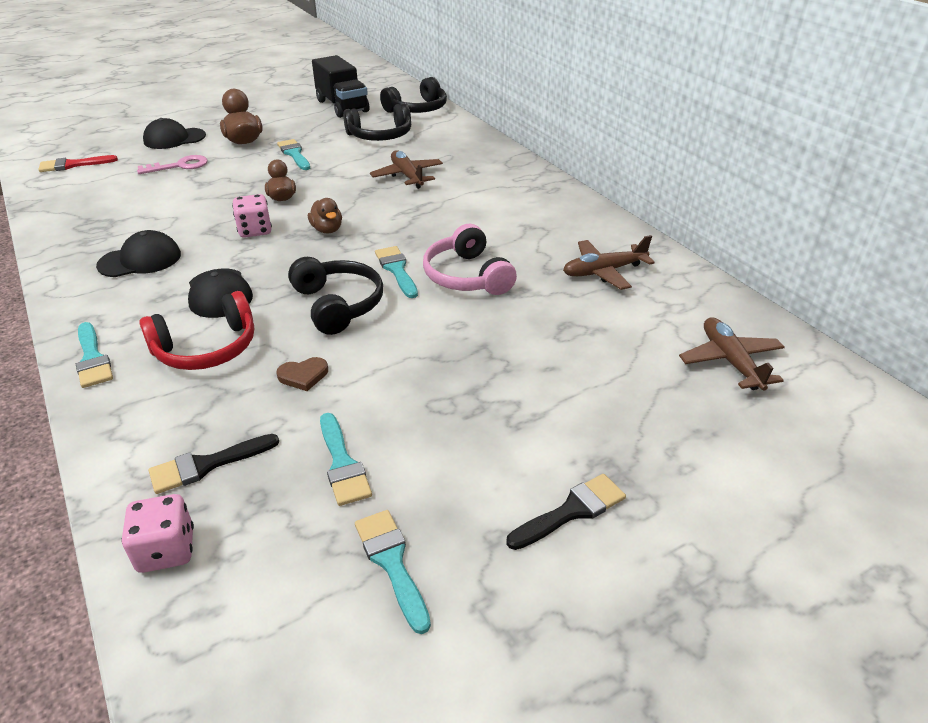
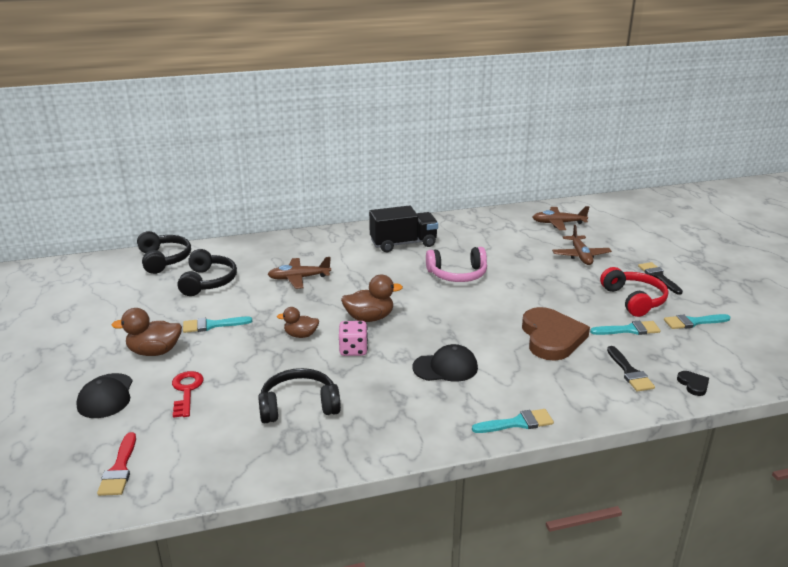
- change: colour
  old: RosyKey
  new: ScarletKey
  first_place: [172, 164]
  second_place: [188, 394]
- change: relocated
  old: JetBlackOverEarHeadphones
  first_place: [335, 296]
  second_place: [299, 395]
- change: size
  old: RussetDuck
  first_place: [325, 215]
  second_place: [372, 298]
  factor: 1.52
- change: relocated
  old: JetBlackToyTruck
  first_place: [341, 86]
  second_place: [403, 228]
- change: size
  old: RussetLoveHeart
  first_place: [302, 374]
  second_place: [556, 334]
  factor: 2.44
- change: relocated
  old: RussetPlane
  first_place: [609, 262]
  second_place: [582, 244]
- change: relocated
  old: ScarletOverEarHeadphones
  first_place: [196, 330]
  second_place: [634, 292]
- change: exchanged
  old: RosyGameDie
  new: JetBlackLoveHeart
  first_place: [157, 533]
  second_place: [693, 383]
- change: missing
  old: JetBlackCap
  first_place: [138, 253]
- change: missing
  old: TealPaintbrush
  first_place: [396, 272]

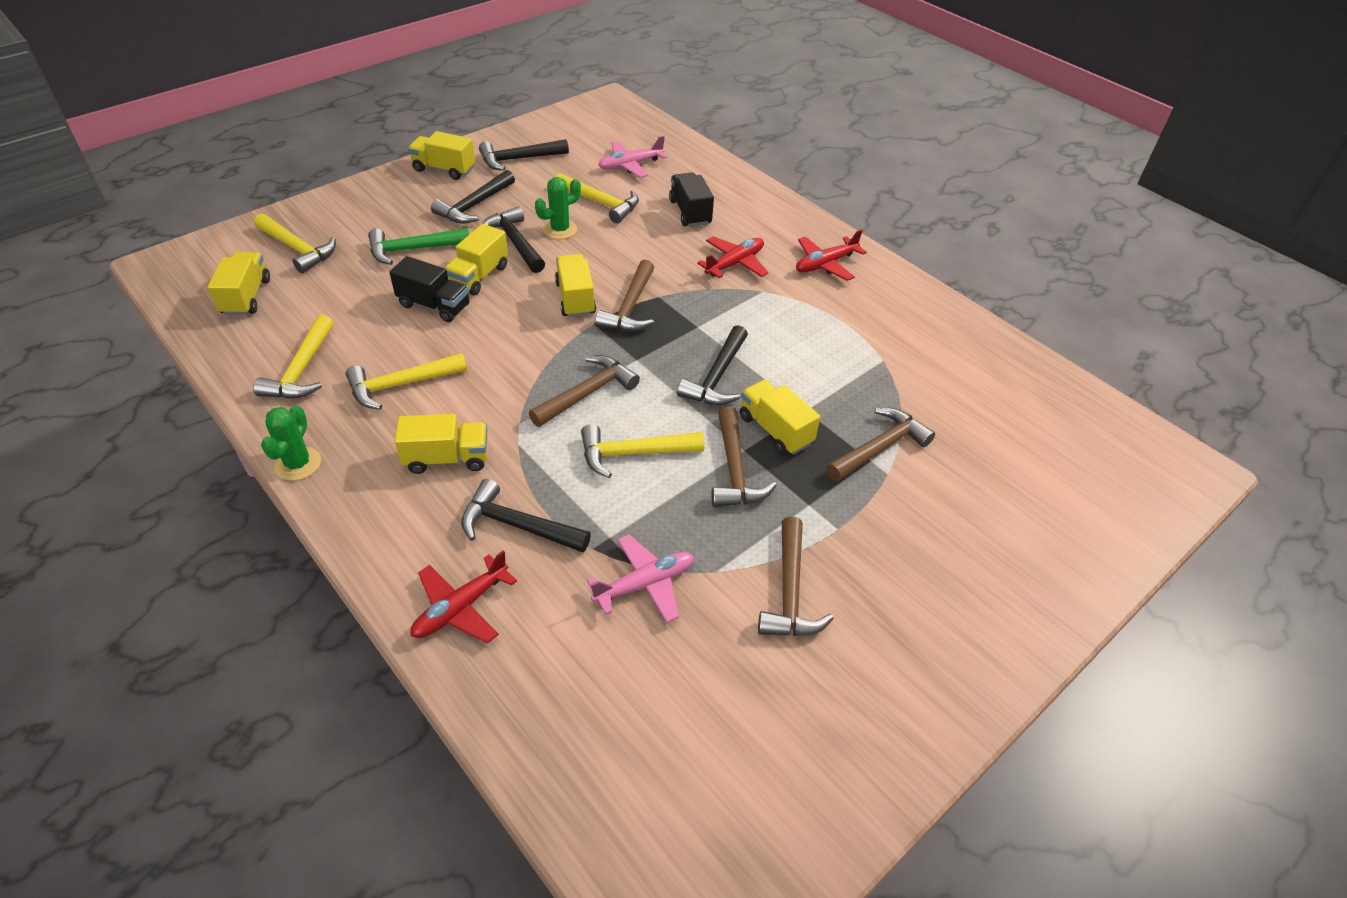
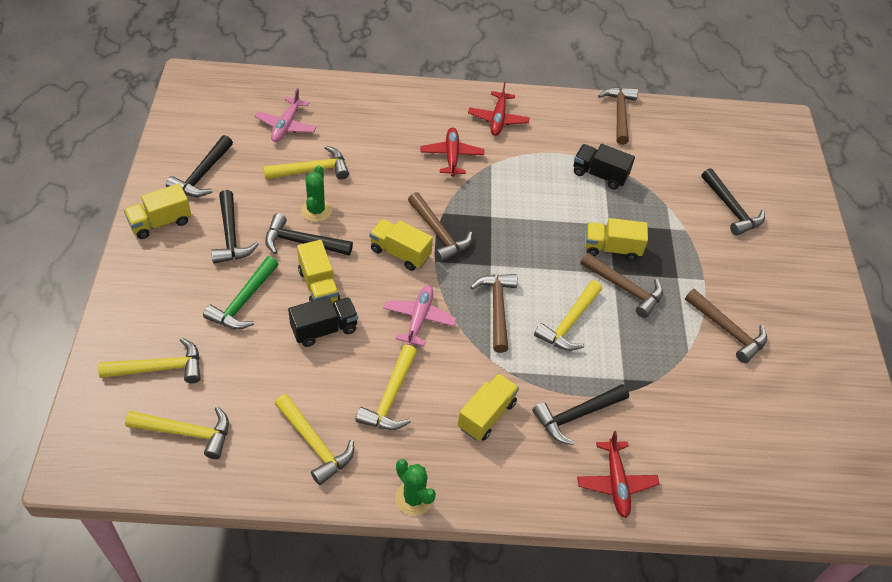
- change: exchanged
  old: YellowToyTruck
  new: YellowHammer
  first_place: [238, 283]
  second_place: [177, 432]
- change: relocated
  old: RosyPlane
  first_place: [640, 579]
  second_place: [420, 315]
- change: relocated
  old: JetBlackToyTruck
  first_place: [691, 199]
  second_place: [604, 166]
- change: relocated
  old: RussetHammer
  first_place: [880, 445]
  second_place: [618, 116]
- change: relocated
  old: JetBlackHammer
  first_place: [712, 365]
  second_place: [733, 202]

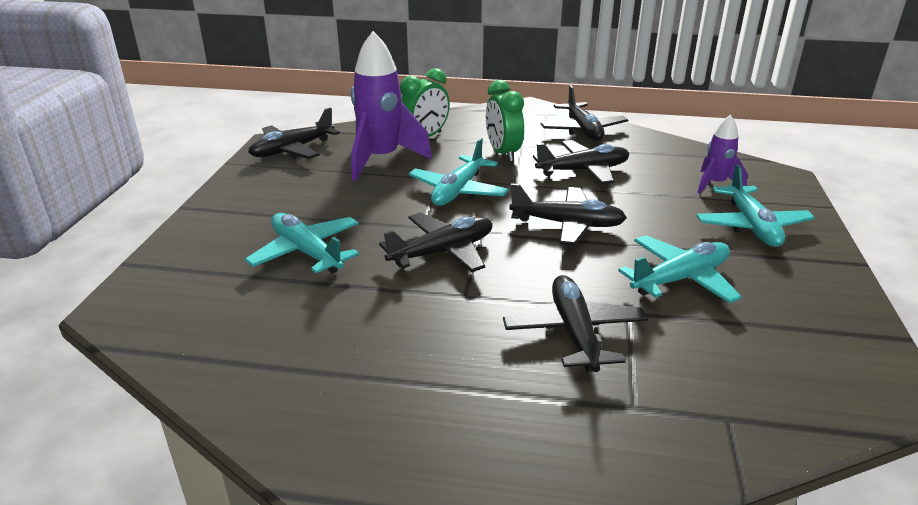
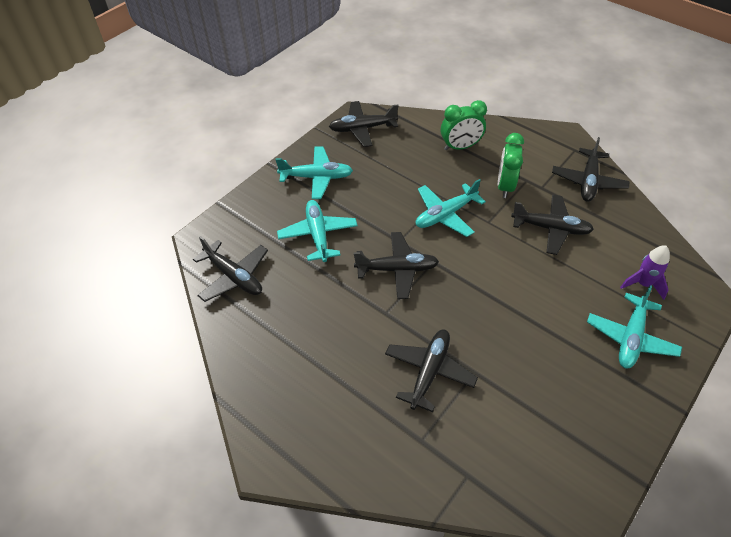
- change: relocated
  old: JetBlackPlane
  first_place: [568, 214]
  second_place: [230, 269]
- change: relocated
  old: TealPlane
  first_place: [680, 269]
  second_place: [314, 172]
- change: missing
  old: PurpleSpaceship
  first_place: [391, 106]

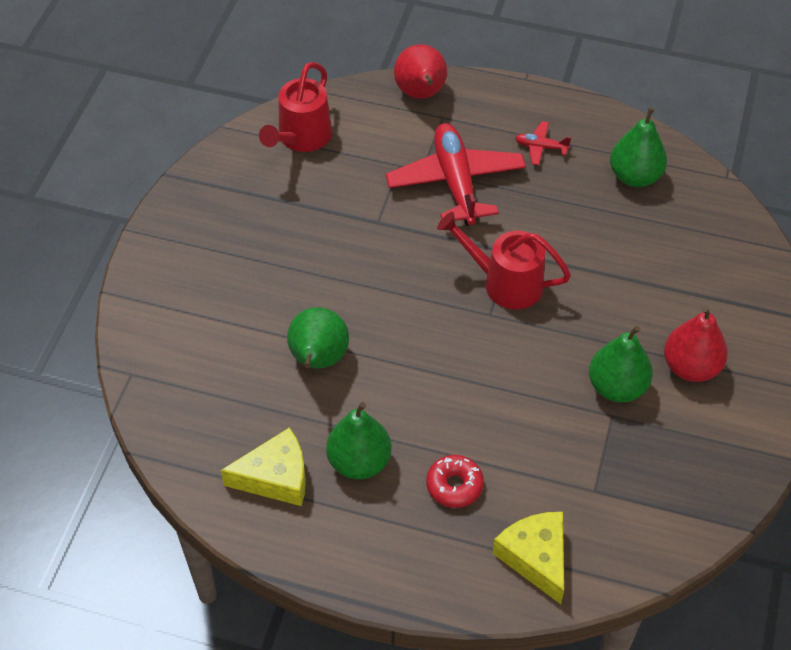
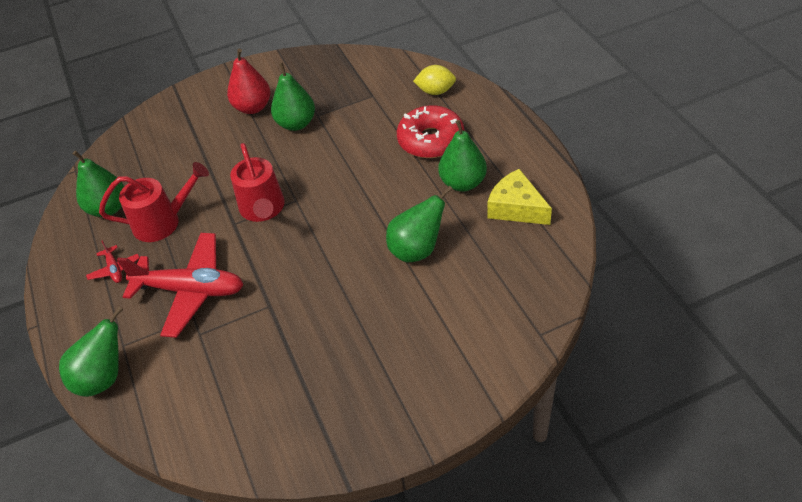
- change: colour
  old: ScarletToyPear
  new: LeafGreenToyPear
  first_place: [420, 71]
  second_place: [91, 352]
- change: relocated
  old: ScarletSprinklingCan
  first_place: [295, 107]
  second_place: [154, 202]
- change: spun
  old: ScarletPlane
  first_place: [456, 174]
  second_place: [180, 285]
  degrees: -120
- change: size
  old: ScarletDoughnut
  first_place: [455, 481]
  second_place: [431, 131]
  factor: 1.7
- change: exchanged
  old: YellowCheeseWedge
  new: YellowToyLemon
  first_place: [528, 558]
  second_place: [434, 80]

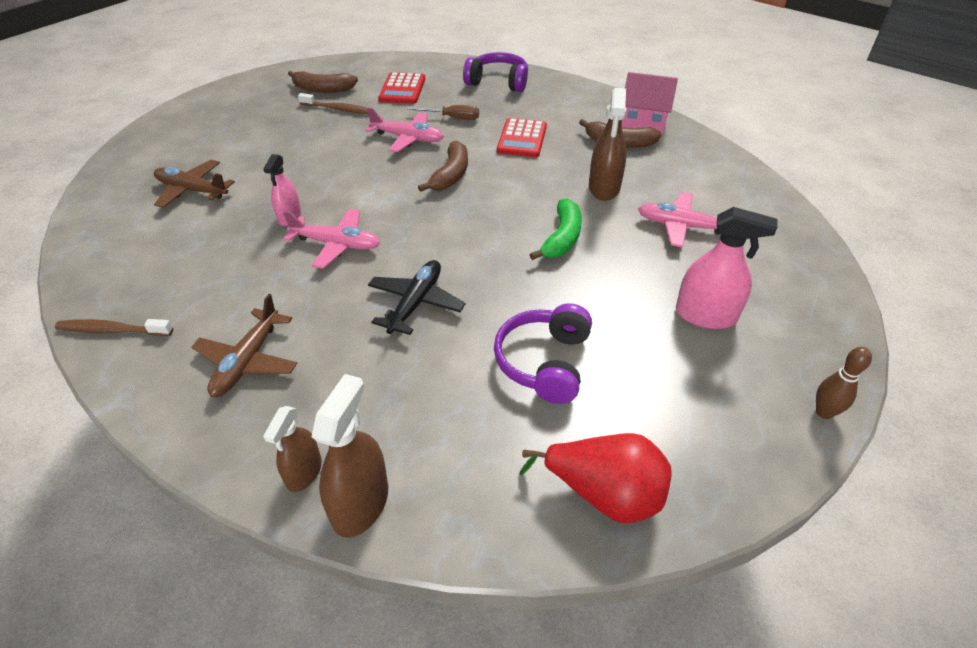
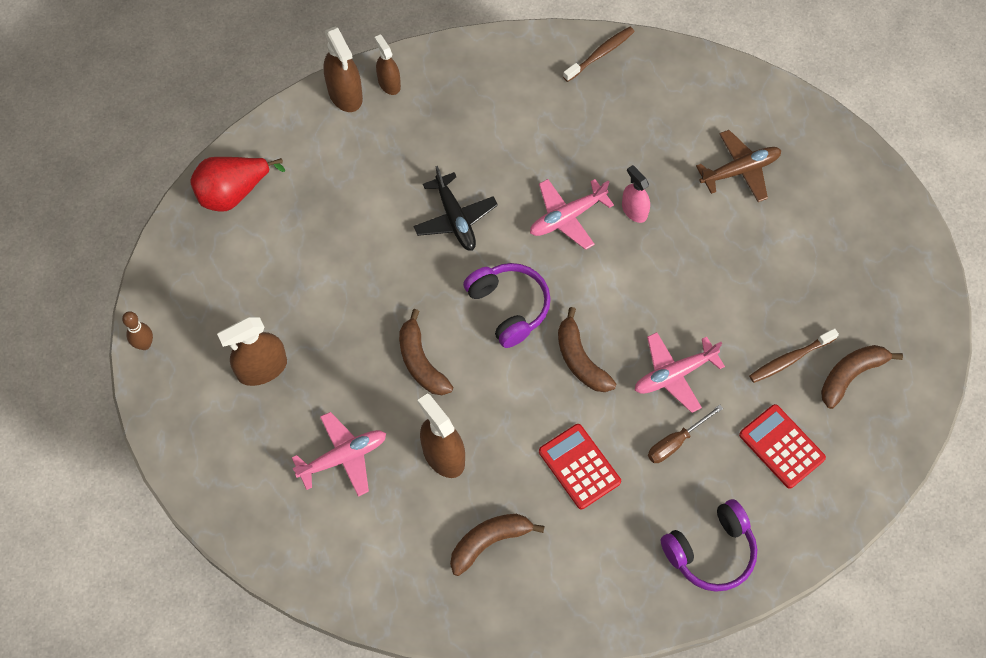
- change: colour
  old: RosySprayCleaner
  new: RussetSprayCleaner
  first_place: [726, 268]
  second_place: [252, 351]
- change: colour
  old: LeafGreenBananaFruit
  new: RussetBananaFruit
  first_place: [556, 229]
  second_place: [426, 352]
- change: relocated
  old: PurpleOverEarHeadphones
  first_place: [543, 353]
  second_place: [507, 305]
- change: missing
  old: RussetPlane
  first_place: [244, 345]
- change: missing
  old: RosyToyHouse
  first_place: [649, 103]

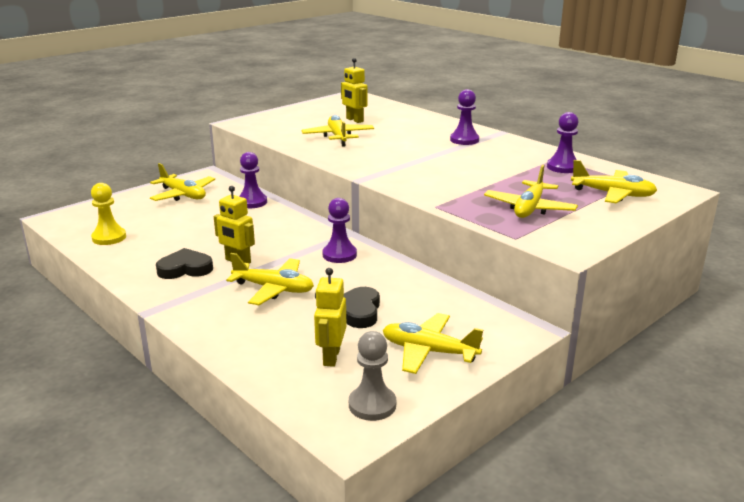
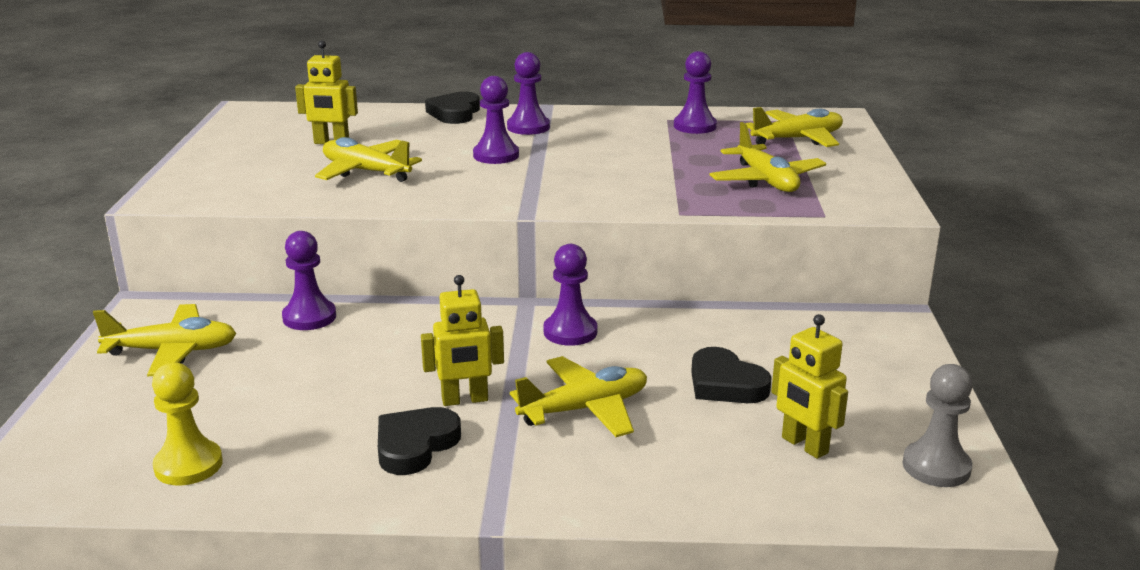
- change: appeared
  new: JetBlackLoveHeart
  second_place: [452, 108]
- change: appeared
  new: PurplePawn
  second_place: [496, 120]
- change: missing
  old: YellowPlane
  first_place: [433, 343]

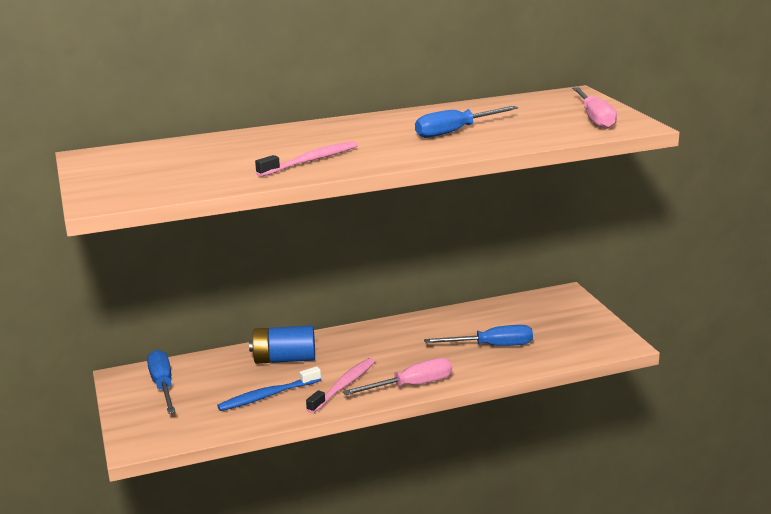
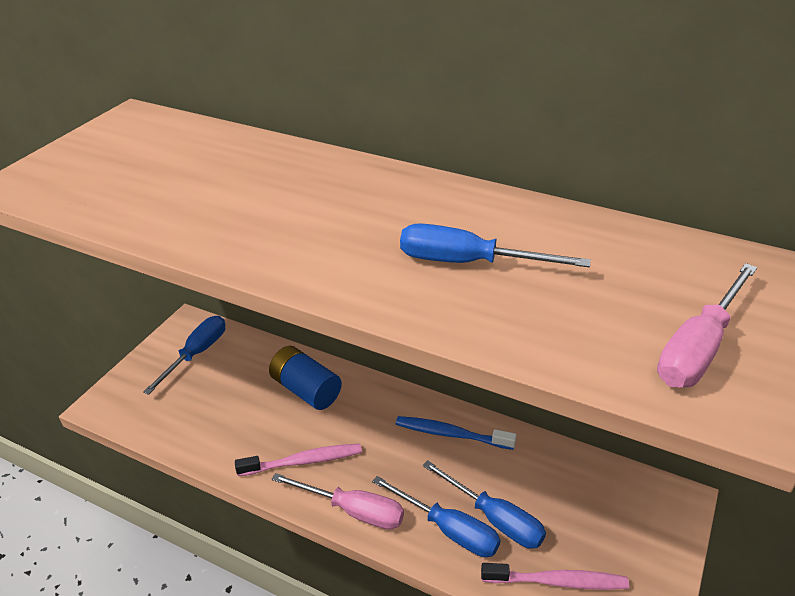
- change: appeared
  new: CobaltFlatScrewdriver
  second_place: [436, 516]
- change: relocated
  old: CobaltDentalBrush
  first_place: [269, 388]
  second_place: [456, 433]
- change: relocated
  old: RosyDentalBrush
  first_place: [306, 159]
  second_place: [555, 576]

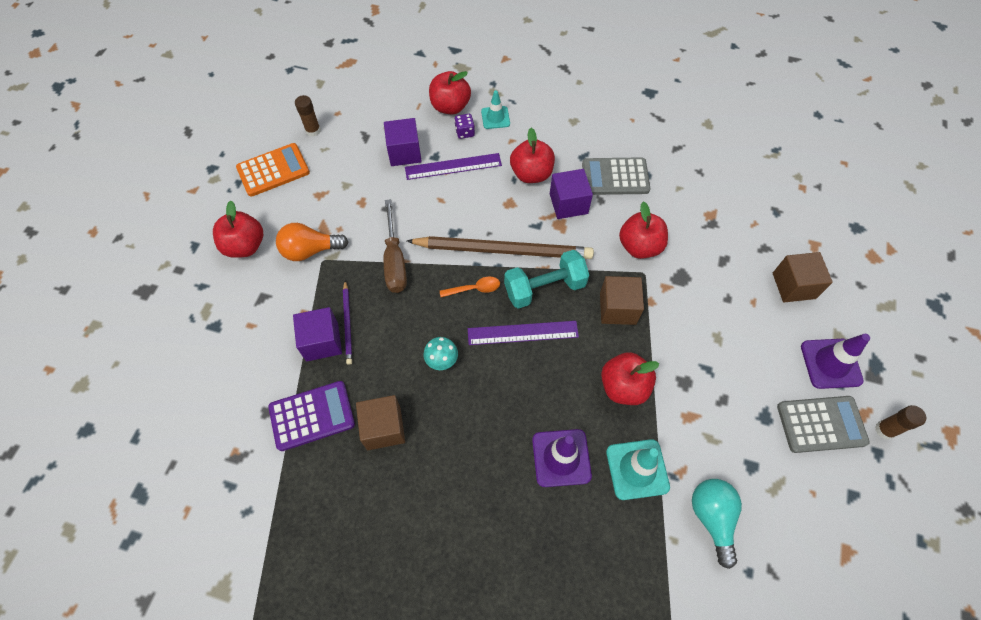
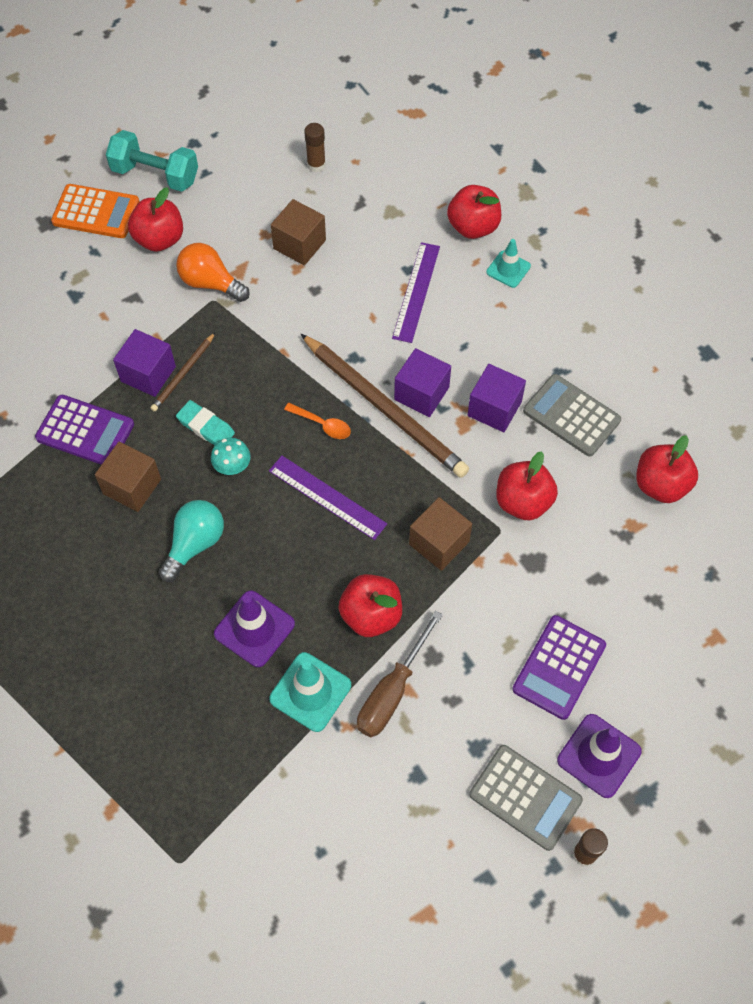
- change: relocated
  old: BrightOrangeCalculator
  first_place: [273, 170]
  second_place: [95, 211]
- change: relocated
  old: TealDumbbell
  first_place: [546, 279]
  second_place: [152, 161]
- change: colour
  old: PurpleWoodenPencil
  new: RussetWoodenPencil
  first_place: [347, 323]
  second_place: [183, 372]
- change: relocated
  old: TealLightBulb
  first_place: [717, 524]
  second_place: [191, 541]
- change: appeared
  new: TealEraser
  second_place: [205, 422]
- change: relocated
  old: RussetCube
  first_place: [803, 277]
  second_place: [298, 232]
- change: relocated
  old: RussetFlatScrewdriver
  first_place: [395, 246]
  second_place: [400, 673]
- change: spun
  old: PurpleMeasuringStick
  first_place: [453, 166]
  second_place: [416, 292]
  degrees: 75
- change: relocated
  old: PurpleCube
  first_place: [403, 142]
  second_place: [422, 382]
- change: appeared
  new: PurpleCalculator
  second_place: [559, 667]
- change: relocated
  old: ScarletApple
  first_place: [532, 155]
  second_place: [667, 469]
- change: missing
  old: PurpleGameDie
  first_place: [464, 126]

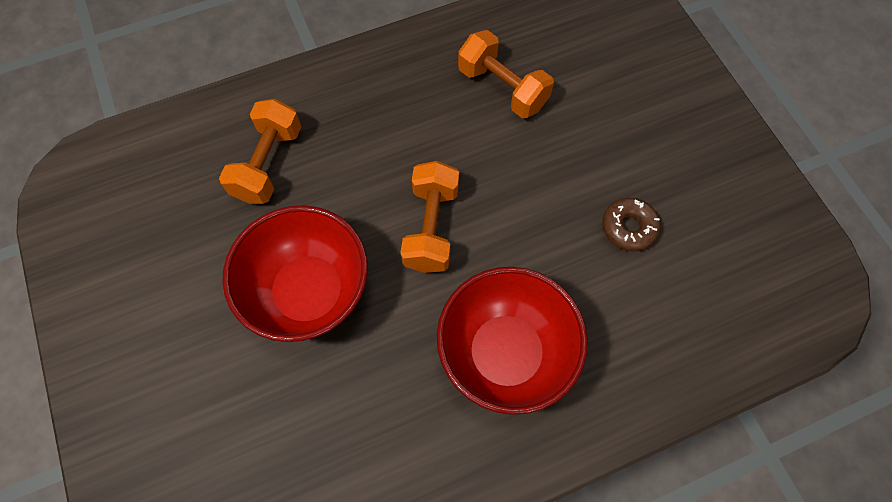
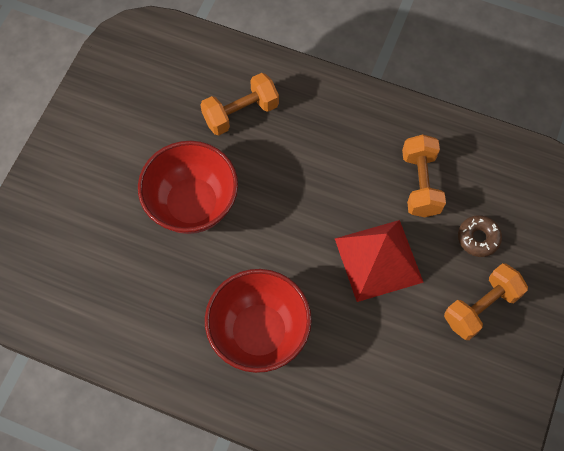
- change: appeared
  new: ScarletPyramid
  second_place: [379, 261]
- change: relocated
  old: BrightOrangeDumbbell
  first_place: [429, 217]
  second_place: [486, 301]
- change: relocated
  old: RussetDoughnut
  first_place: [631, 225]
  second_place: [480, 236]

